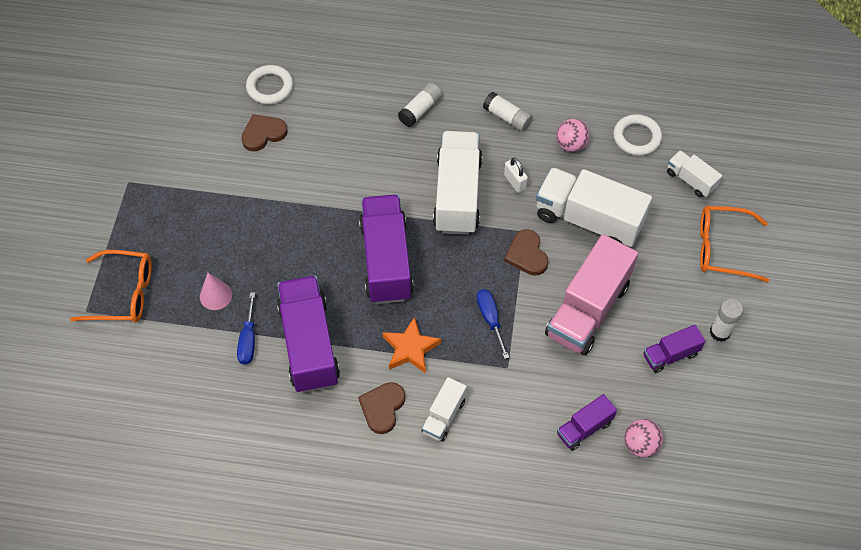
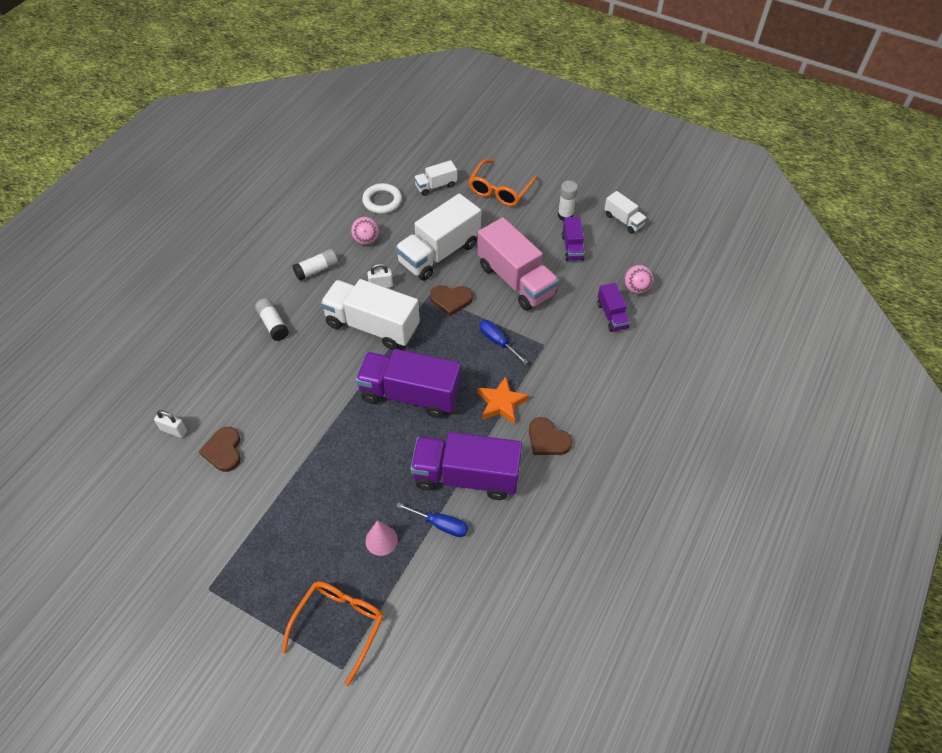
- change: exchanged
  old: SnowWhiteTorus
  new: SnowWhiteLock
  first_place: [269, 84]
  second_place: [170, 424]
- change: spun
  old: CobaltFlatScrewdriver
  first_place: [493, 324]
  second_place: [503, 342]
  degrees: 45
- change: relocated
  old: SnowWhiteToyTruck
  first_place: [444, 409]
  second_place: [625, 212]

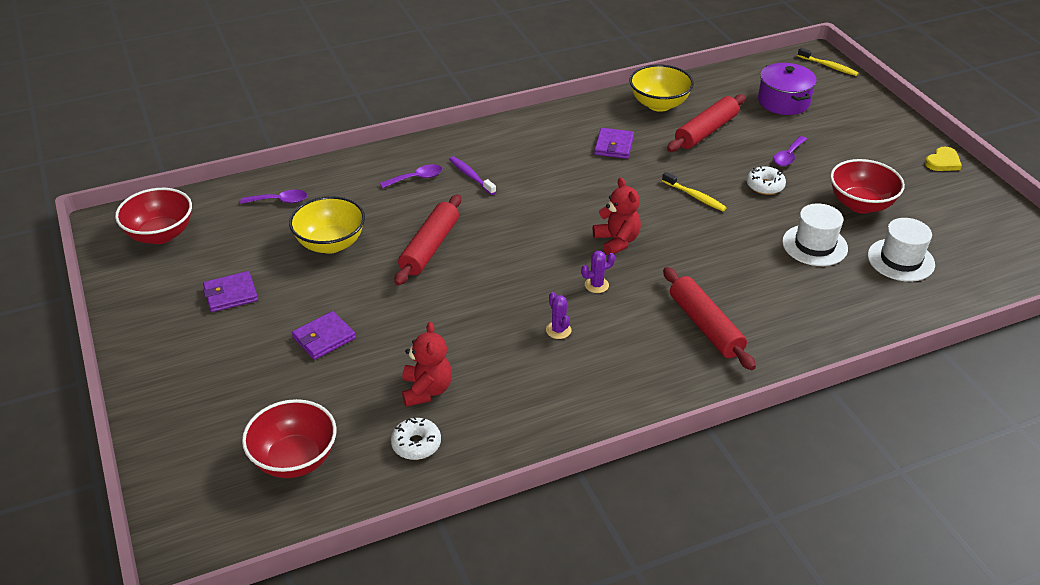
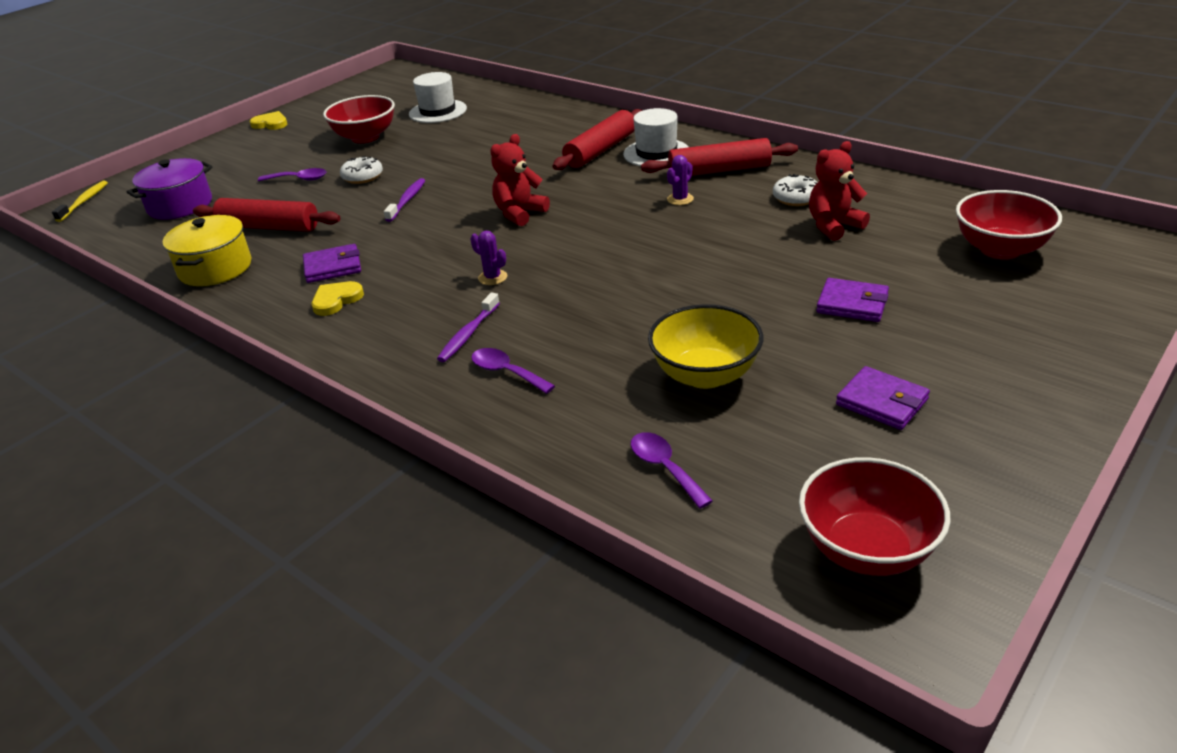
- change: exchanged
  old: YellowServingBowl
  new: YellowCookingPot
  first_place: [661, 88]
  second_place: [207, 250]
- change: appeared
  new: YellowLoveHeart
  second_place: [337, 298]
- change: colour
  old: YellowDentalBrush
  new: PurpleDentalBrush
  first_place: [694, 191]
  second_place: [404, 200]
- change: relocated
  old: PurpleSaguaroCactus
  first_place: [598, 272]
  second_place: [488, 258]
- change: relocated
  old: SnowWhiteHat
  first_place: [815, 234]
  second_place: [655, 137]
- change: relocated
  old: ScarletDoughRoller
  first_place: [428, 240]
  second_place: [719, 157]
- change: relocated
  old: SnowWhiteDoughnut
  first_place: [416, 438]
  second_place: [795, 190]

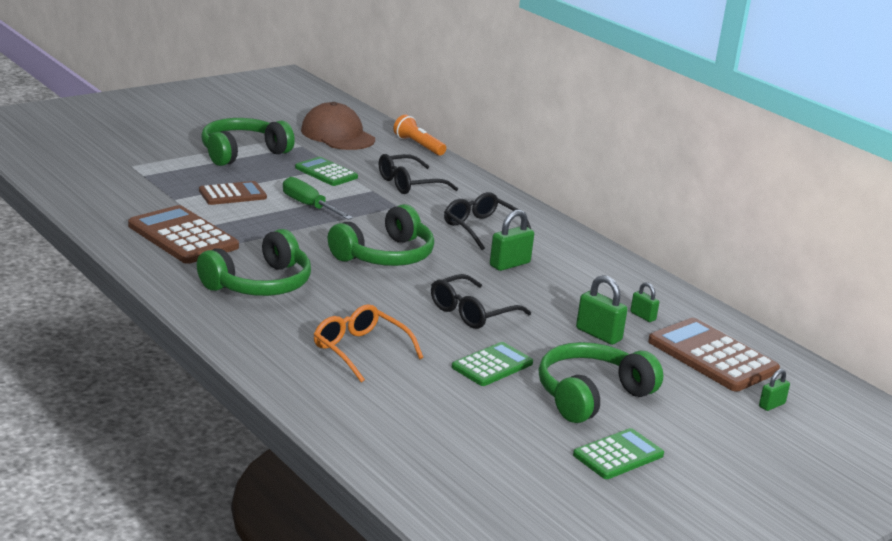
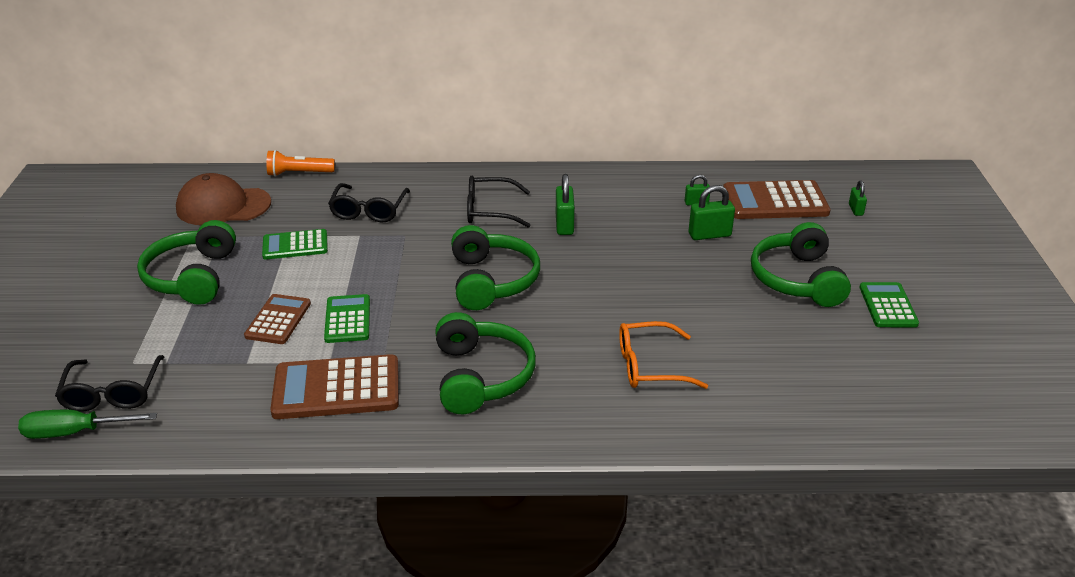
- change: relocated
  old: LeafGreenFlatScrewdriver
  first_place: [318, 198]
  second_place: [87, 424]
- change: relocated
  old: JetBlackSpectacles
  first_place: [481, 301]
  second_place: [109, 383]
- change: relocated
  old: LeafGreenCalculator
  first_place: [492, 364]
  second_place: [347, 318]

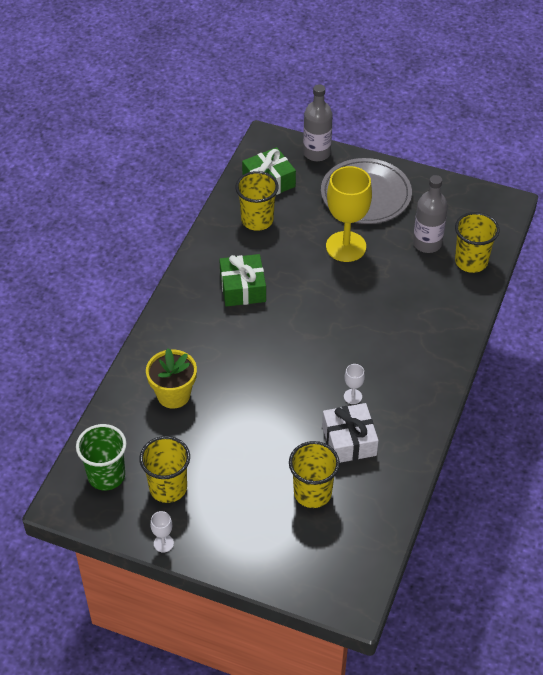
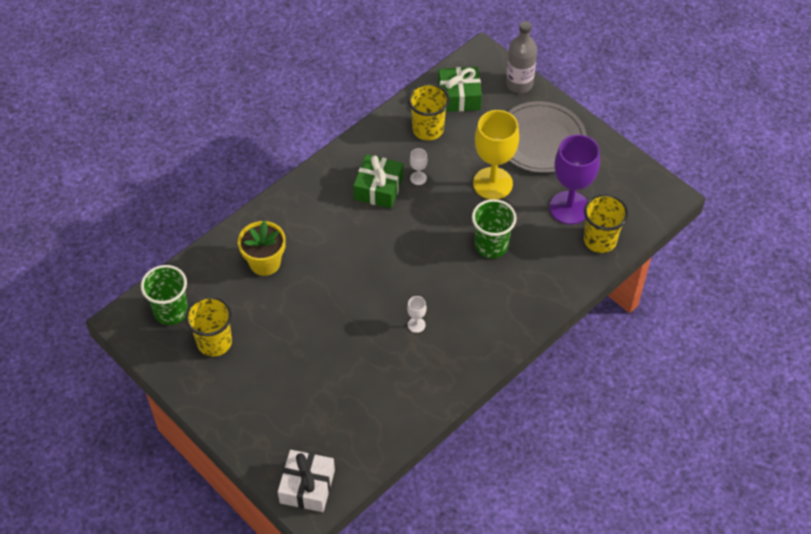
- change: relocated
  old: SnowWhitePresent
  first_place: [350, 433]
  second_place: [306, 481]
- change: relocated
  old: SnowWhiteWineGlass
  first_place: [162, 532]
  second_place: [419, 166]
- change: appeared
  new: LeafGreenTumbler
  second_place: [494, 228]
- change: exchanged
  old: GreyBottle
  new: PurpleWineGlass
  first_place: [430, 214]
  second_place: [574, 179]
- change: missing
  old: YellowTumbler
  first_place: [314, 474]

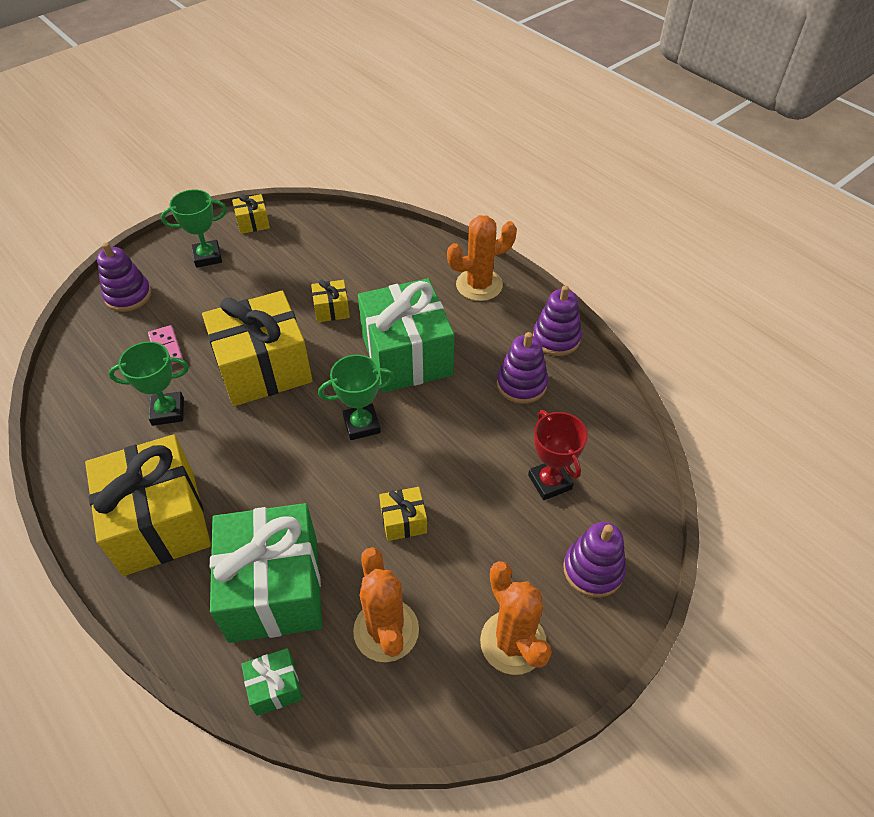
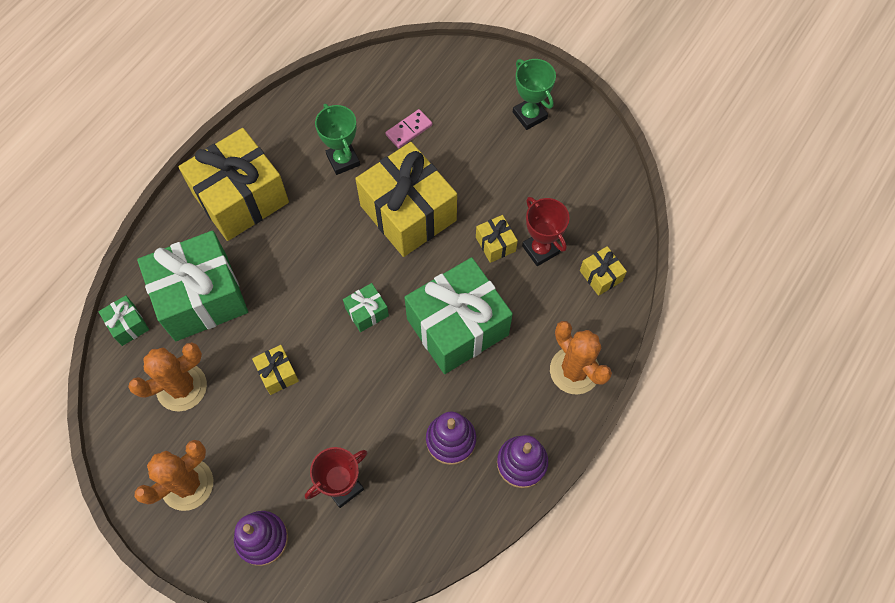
- change: exchanged
  old: LeafGreenTrophy
  new: LeafGreenPresent
  first_place: [356, 397]
  second_place: [366, 307]
- change: appeared
  new: ScarletTrophy
  second_place: [545, 231]
- change: relocated
  old: YellowPresent
  first_place: [251, 214]
  second_place: [603, 271]
- change: missing
  old: PurpleRingStacker
  first_place: [124, 277]

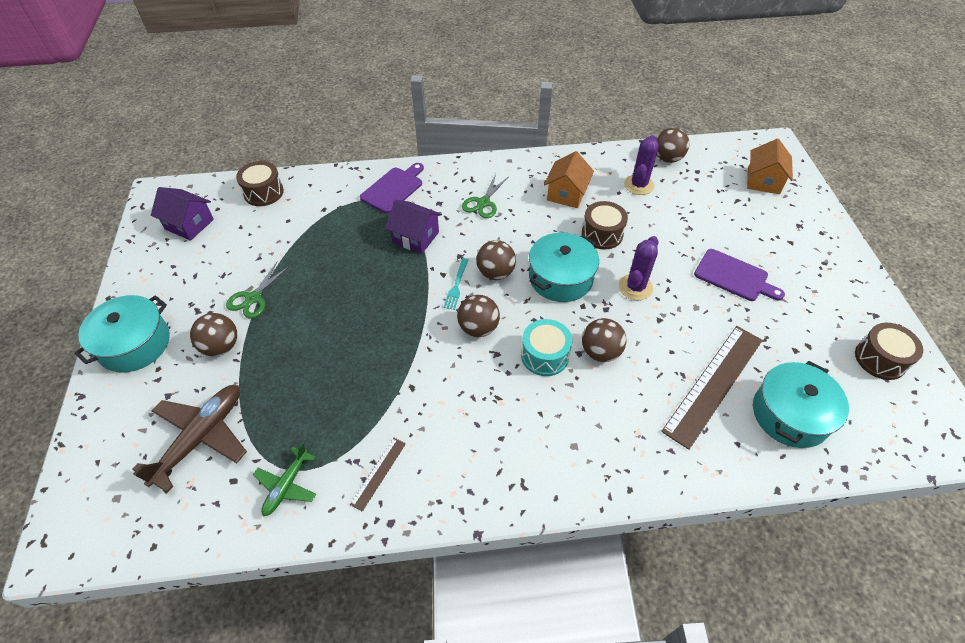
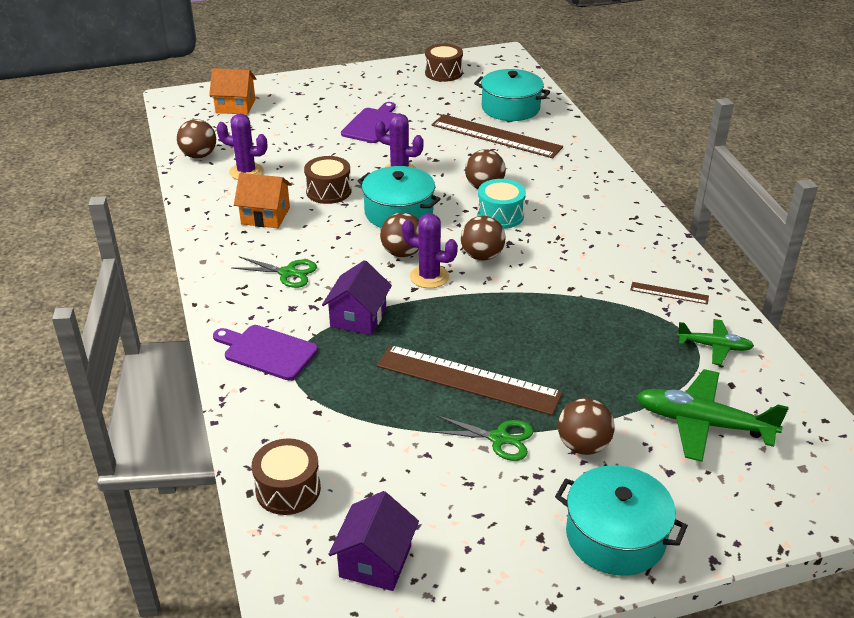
- change: appeared
  new: RussetMeasuringStick
  second_place: [470, 380]
- change: exchanged
  old: TealDinnerFork
  new: PurpleSaguaroCactus
  first_place: [455, 284]
  second_place: [430, 251]
- change: colour
  old: RussetPlane
  new: LeafGreenPlane
  first_place: [189, 439]
  second_place: [712, 415]

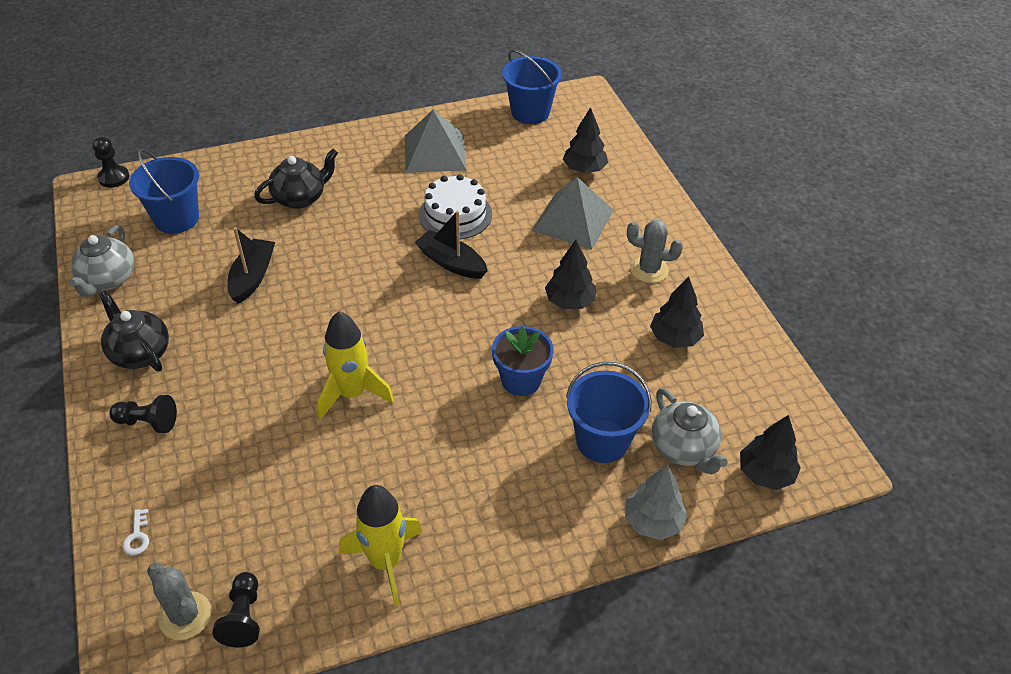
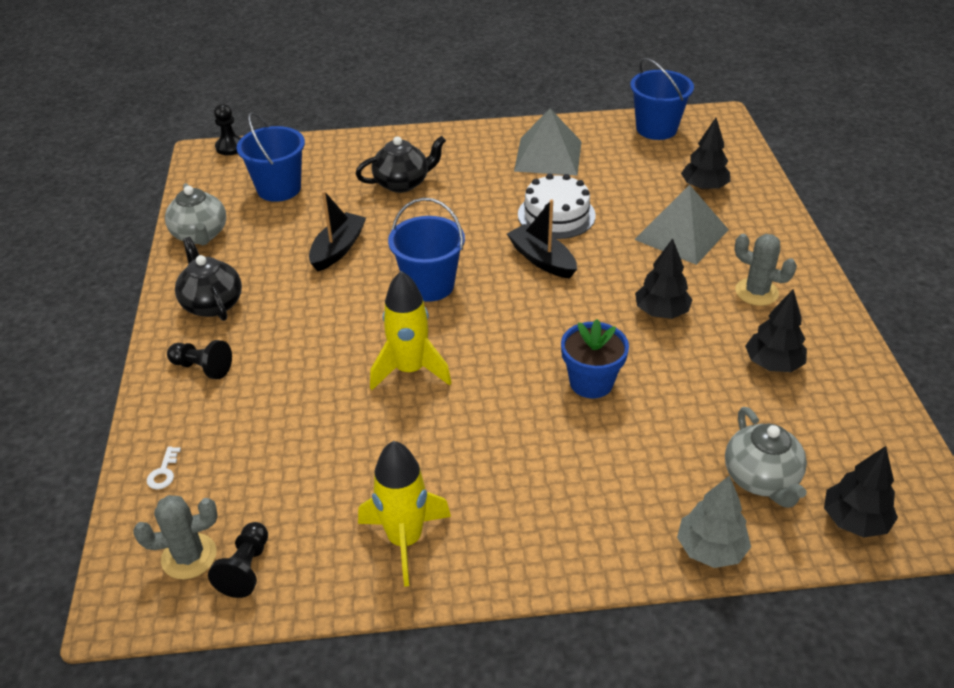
- change: spun
  old: GreySaguaroCactus
  first_place: [179, 601]
  second_place: [175, 537]
  degrees: -75
- change: spun
  old: GreyChinaTeapot
  first_place: [101, 261]
  second_place: [195, 214]
  degrees: -45
- change: relocated
  old: CobaltPail
  first_place: [609, 412]
  second_place: [426, 250]

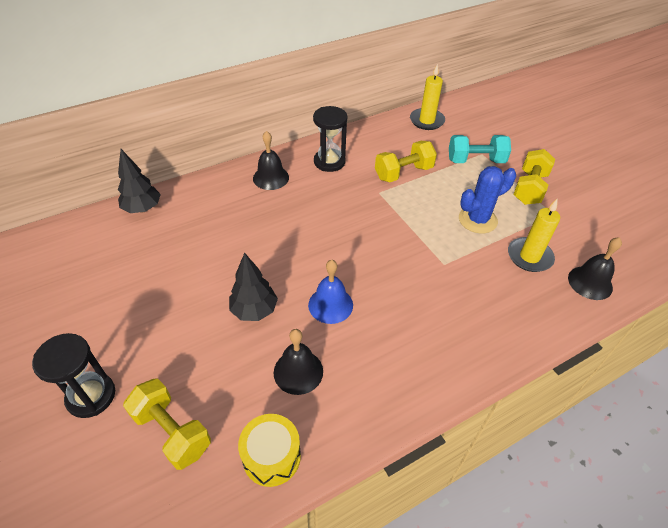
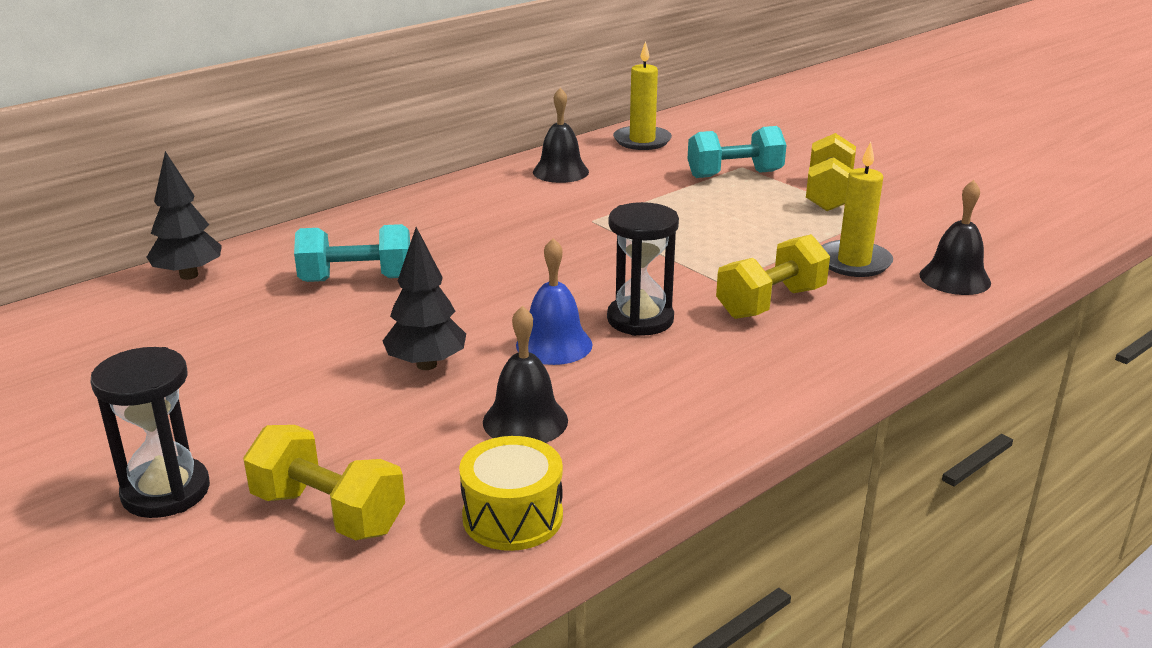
- change: appeared
  new: TealDumbbell
  second_place: [352, 253]
- change: relocated
  old: JetBlackSchoolBell
  first_place: [271, 160]
  second_place: [561, 135]
- change: relocated
  old: JetBlackHourglass
  first_place: [330, 139]
  second_place: [643, 269]
- change: relocated
  old: YellowDumbbell
  first_place: [406, 161]
  second_place: [773, 276]
- change: missing
  old: CobaltSaguaroCactus
  first_place: [487, 200]

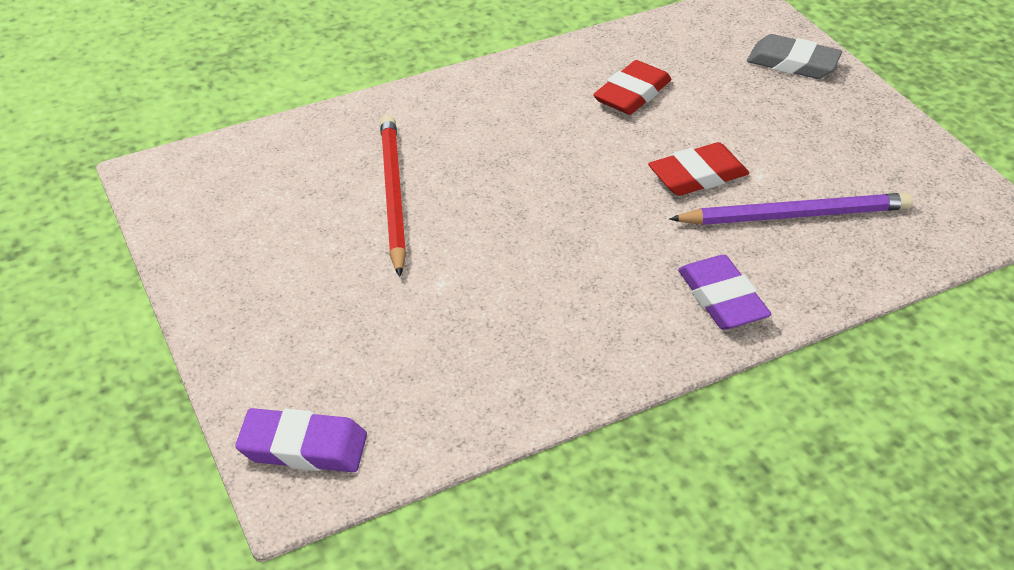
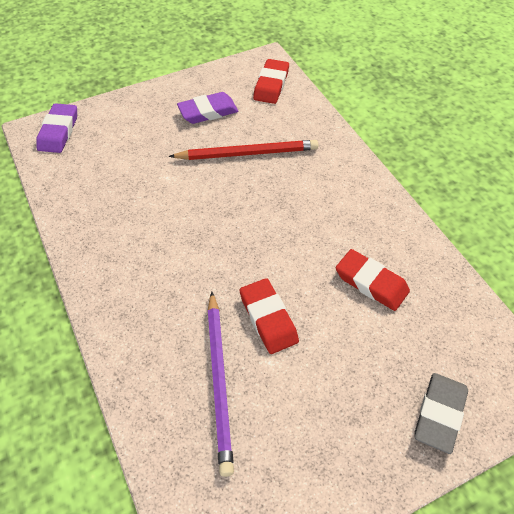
- change: relocated
  old: PurpleEraser
  first_place: [724, 292]
  second_place: [207, 108]
- change: appeared
  new: ScarletEraser
  second_place: [271, 81]

